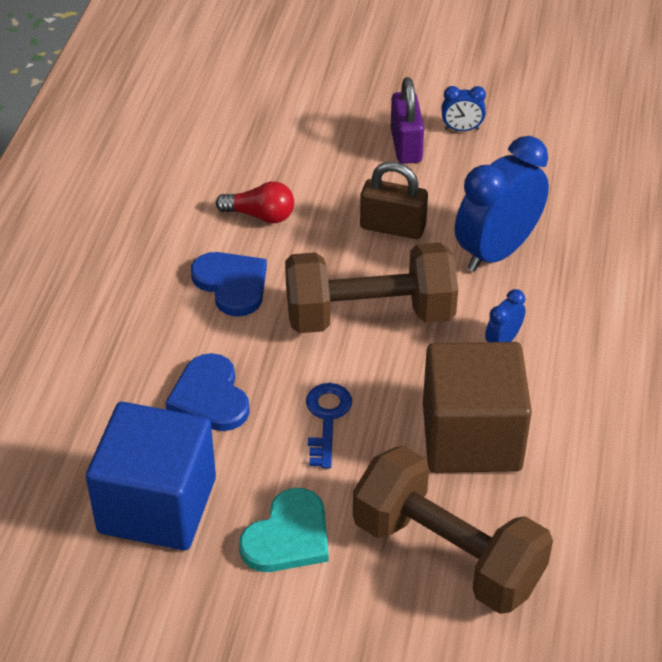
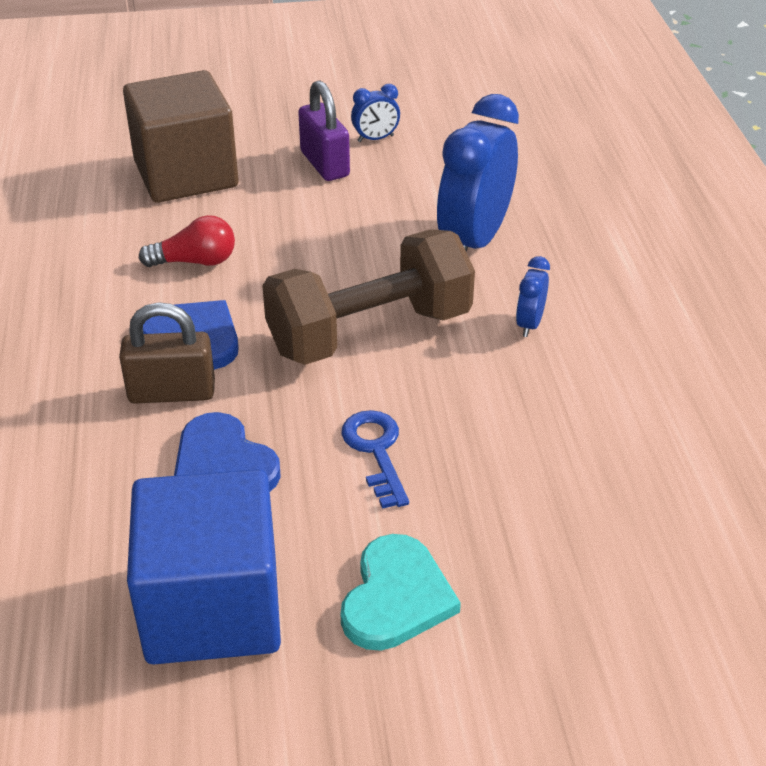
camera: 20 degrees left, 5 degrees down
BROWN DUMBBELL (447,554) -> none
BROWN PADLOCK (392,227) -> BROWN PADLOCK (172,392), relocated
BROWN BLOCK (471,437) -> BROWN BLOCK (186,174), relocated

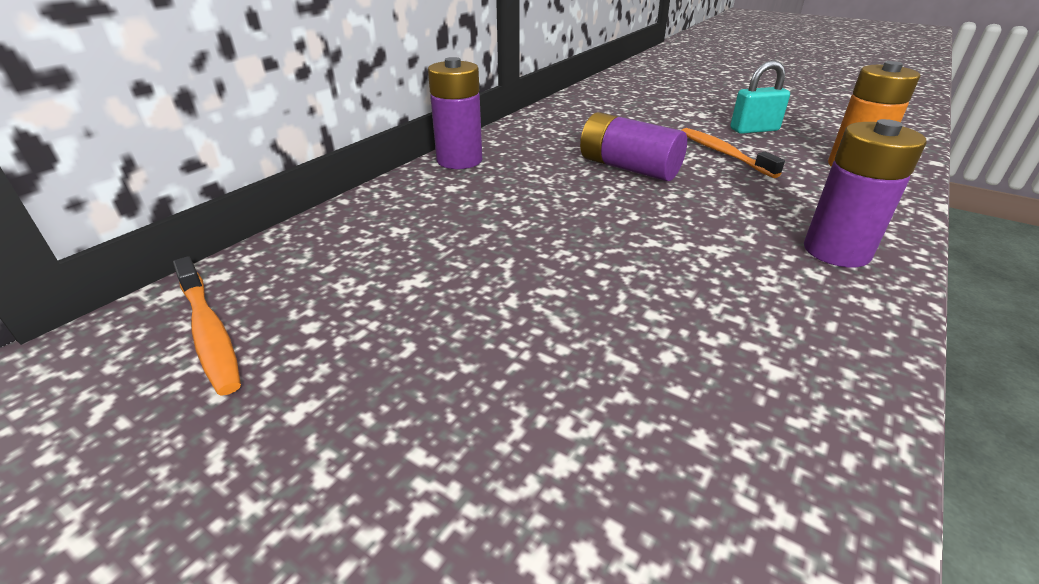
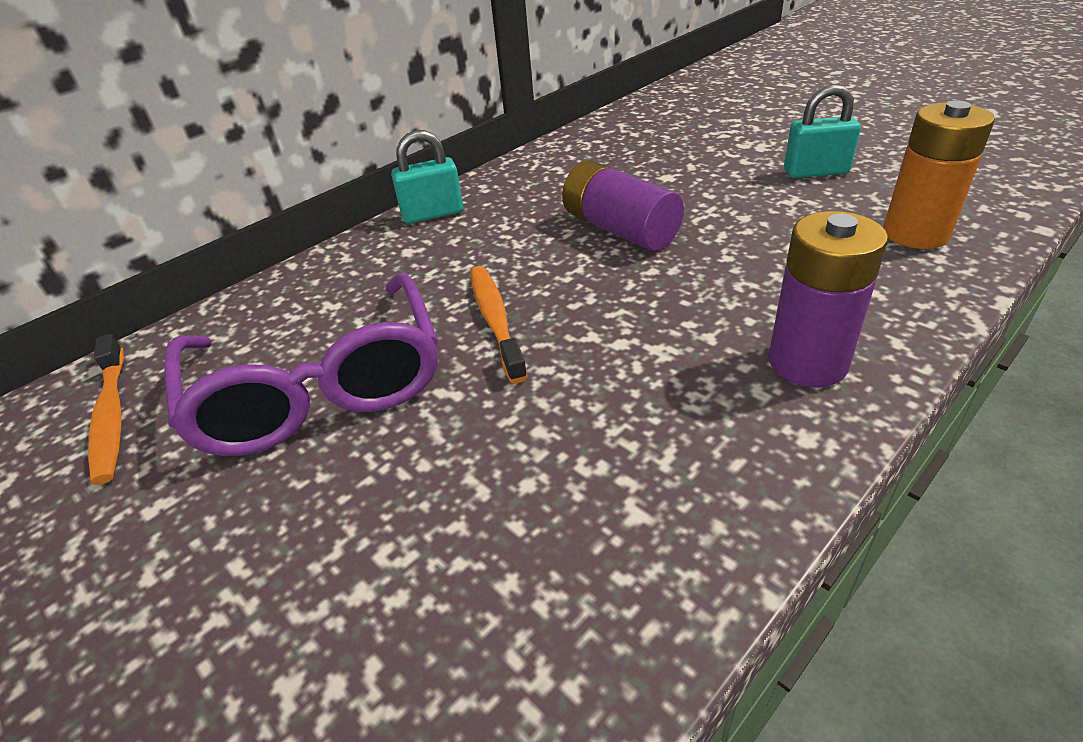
camera: 15 degrees right, 5 degrees up
ROYAL PURPLE BATTERY (459,160) -> AQUA PADLOCK (432,214)
BRIGHT ORANGE DENTAL BRUSH (723,153) -> BRIGHT ORANGE DENTAL BRUSH (495,320), relocated
none -> ROYAL PURPLE EYEGLASSES (319,387)

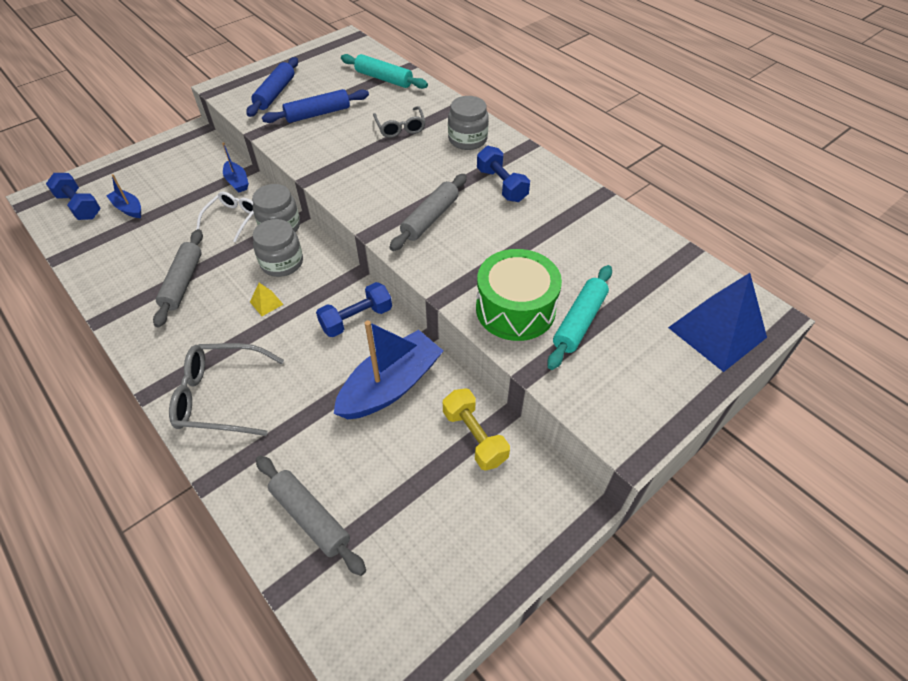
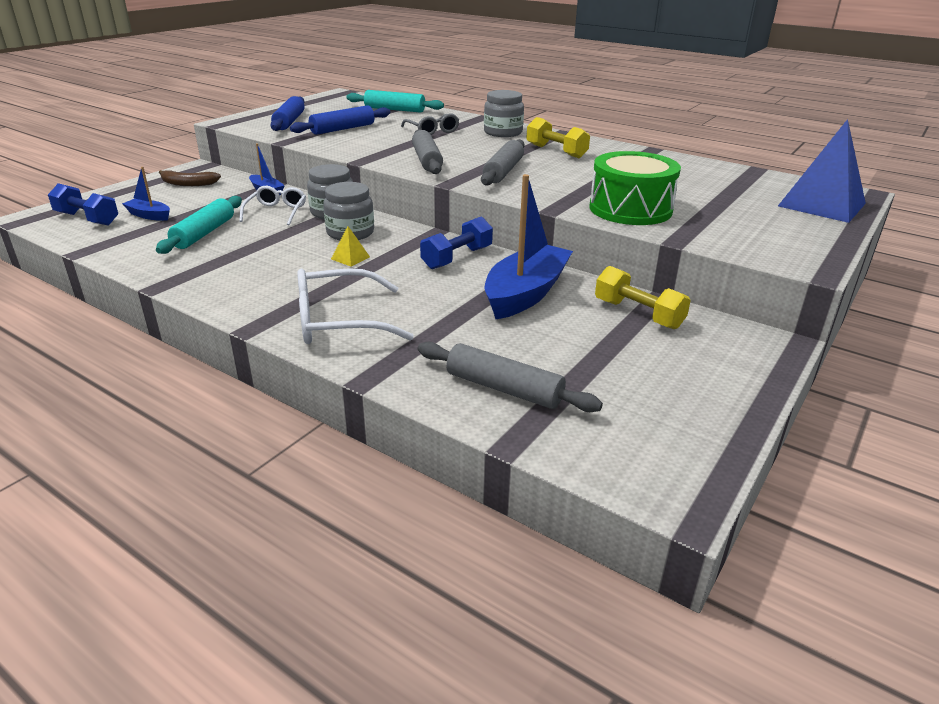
camera: 15 degrees left, 20 degrees down
ASH-GREY PASTRY ROLLER (183,282) -> ASH-GREY PASTRY ROLLER (427,160), relocated
ASH-GREY EYEGLASSES (220,396) -> WHITE EYEGLASSES (338,321)
BLUE DUMBBELL (501,185) -> GOLDEN DUMBBELL (556,151)
AQUA PASTRY ROLLER (579,322) -> AQUA PASTRY ROLLER (204,233), relocated
none -> BROWN BANANA FRUIT (188,184)

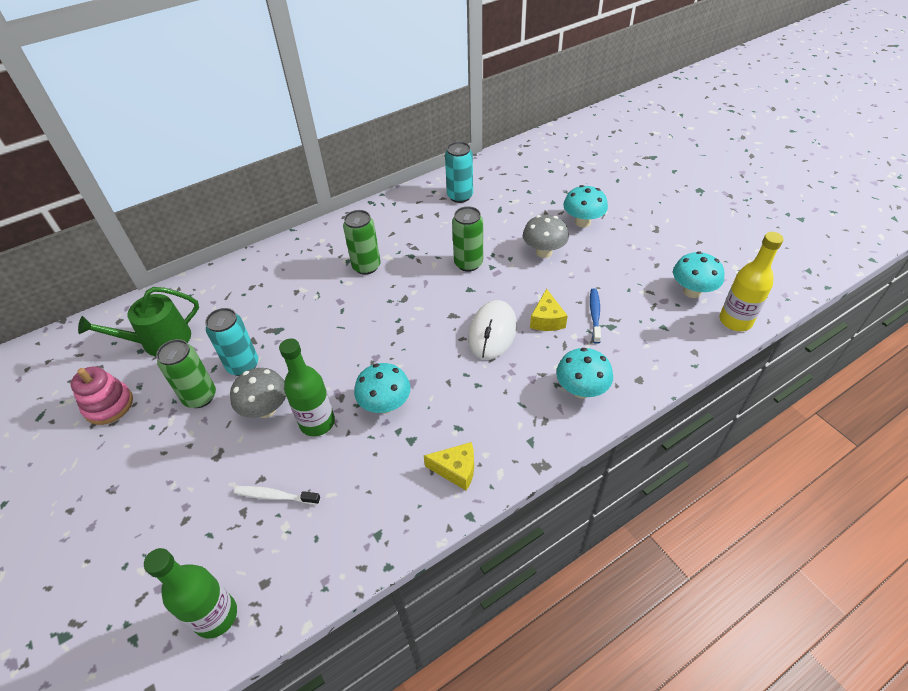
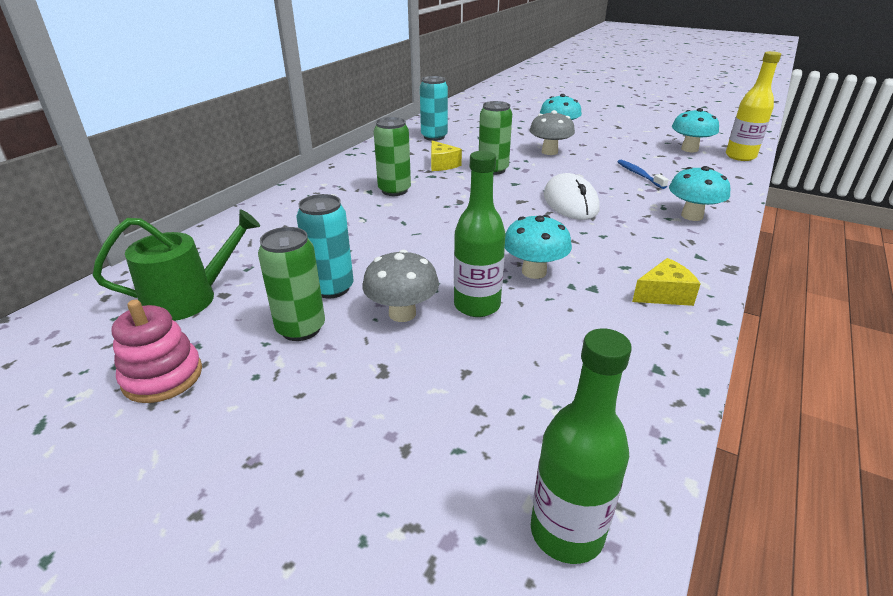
camera: 30 degrees left, 15 degrees down
LEAF-GREEN SPRINKLING CAN (159,341) -> LEAF-GREEN SPRINKLING CAN (189,298), 150 degrees counterclockwise
WHITE DENTAL BRUSH (275,496) -> none
GOLDEN PIECE OF CHEESE (547,319) -> GOLDEN PIECE OF CHEESE (442,164), relocated

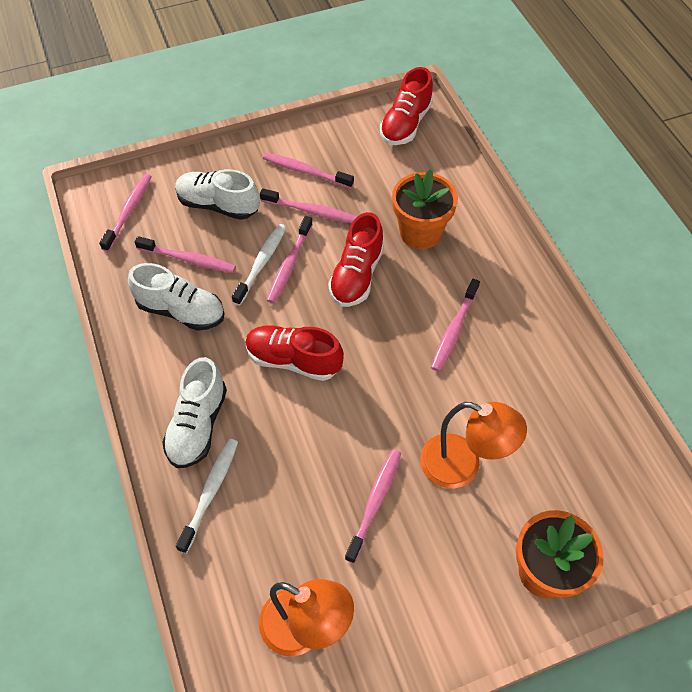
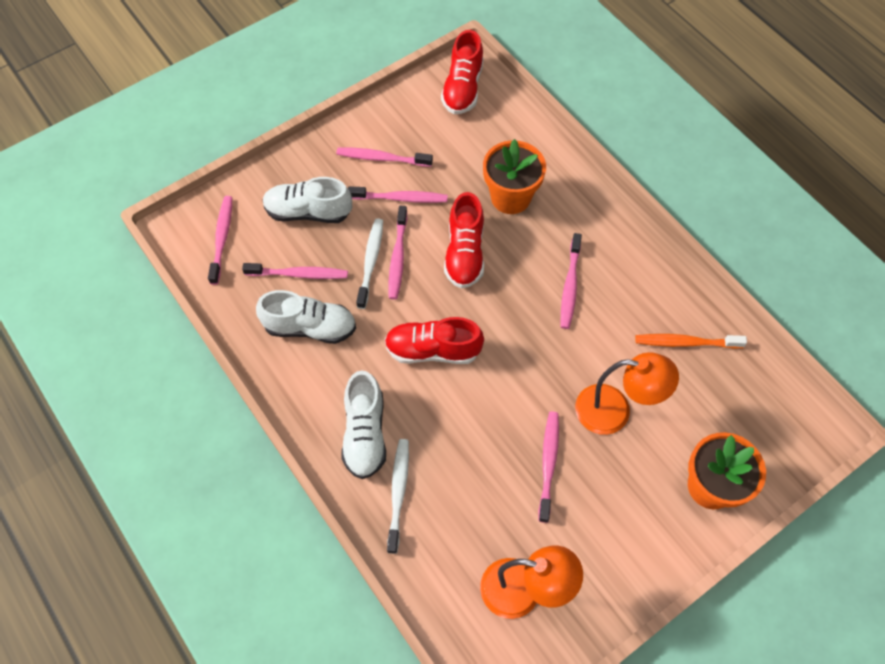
camera: 15 degrees left, 5 degrees up
none -> BRIGHT ORANGE DENTAL BRUSH (685,342)

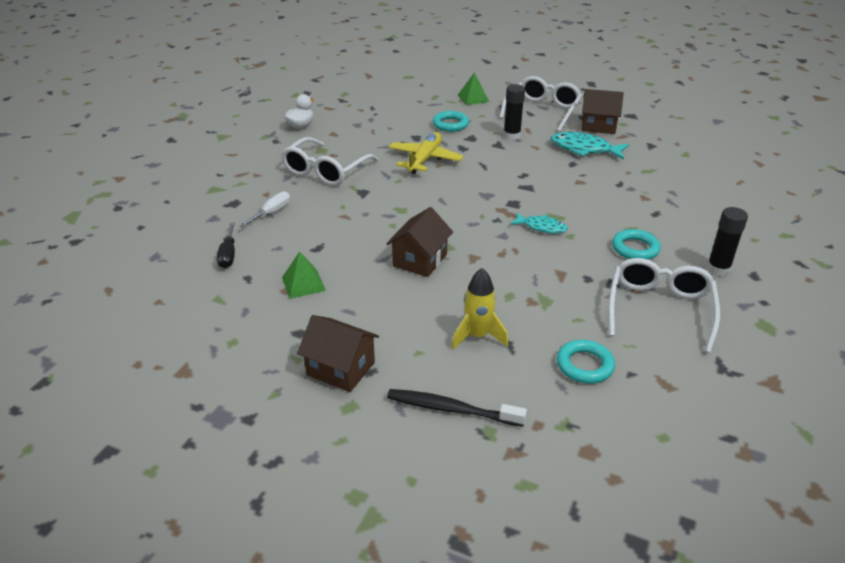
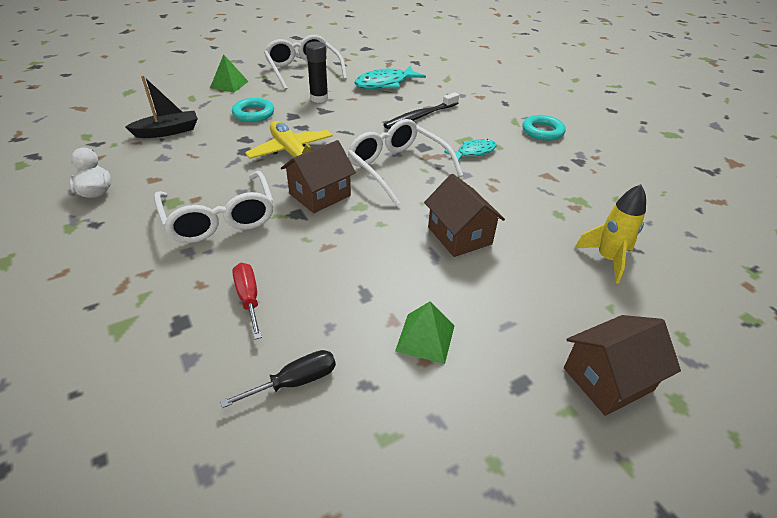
camera: 55 degrees left, 5 degrees up
JET-BLACK FLAT SCREWDRIVER (228,255) -> JET-BLACK FLAT SCREWDRIVER (295,382), 60 degrees counterclockwise
WHITE FLAT SCREWDRIVER (272,213) -> SCARLET FLAT SCREWDRIVER (249,298)
JET-BLACK DENTAL BRUSH (451,409) -> JET-BLACK DENTAL BRUSH (420,116), relocated
AQUA TORUS (584,365) -> none
BROWN TOY HOUSE (598,126) -> BROWN TOY HOUSE (320,195), relocated
WHITE EYEGLASSES (659,309) -> WHITE EYEGLASSES (397,168), relocated
JET-BLACK GLUE STICK (718,269) -> none
none -> JET-BLACK TOY BOAT (167,131)

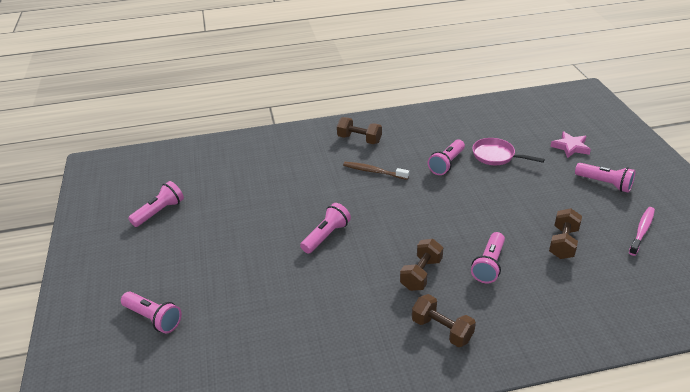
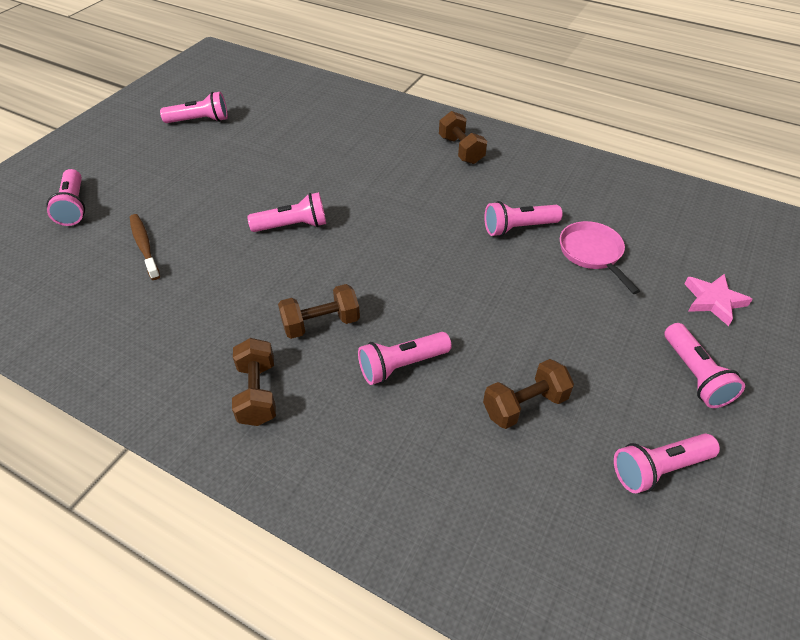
camera: 40 degrees right, 10 degrees up
BROWN DENTAL BRUSH (374,171) -> BROWN DENTAL BRUSH (144,246), relocated
PINK DENTAL BRUSH (642,231) -> PINK FLASHLIGHT (658,468)

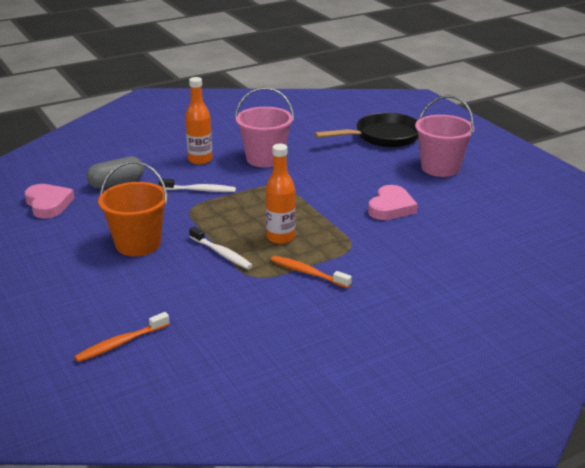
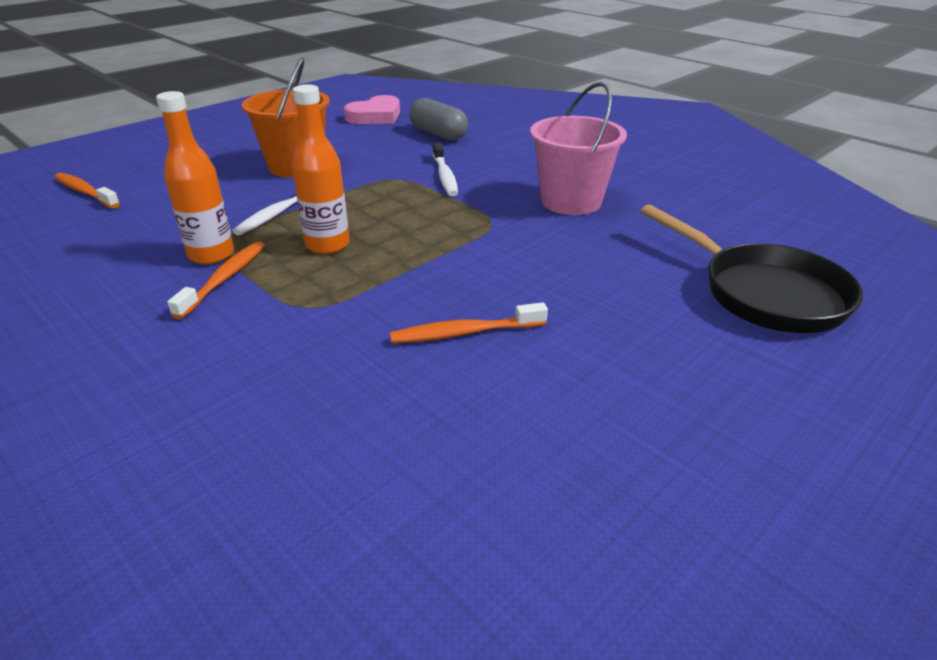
camera: 75 degrees right, 5 degrees up
BRIGHT ORANGE DRINK BOTTLE (200,160) -> BRIGHT ORANGE DRINK BOTTLE (211,255), relocated
PINK LOVE HEART (391,207) -> BRIGHT ORANGE DENTAL BRUSH (464,332)
PINK BUCKET (440,168) -> none

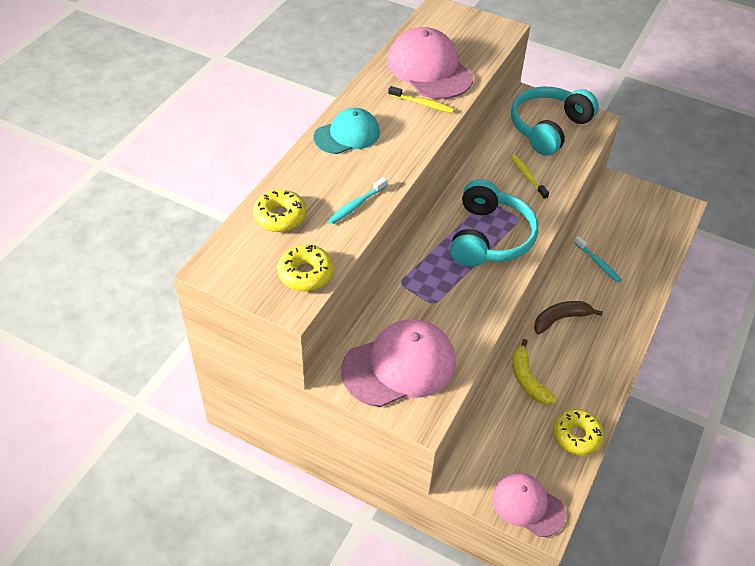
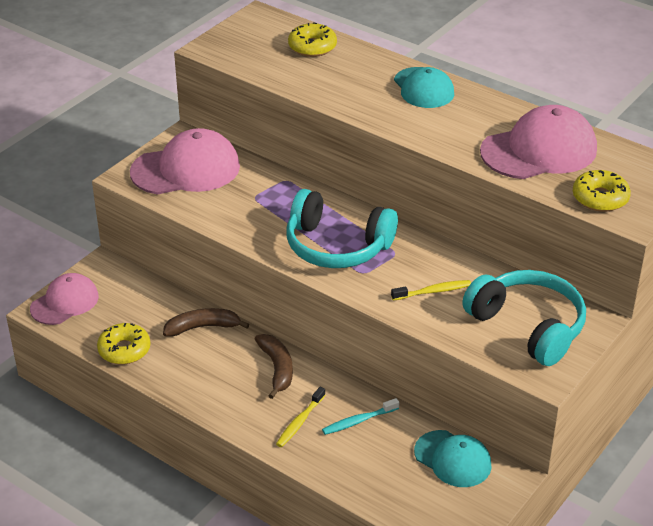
camera: 100 degrees right, 10 degrees down
GOLDEN DOUGHNUT (305,274) -> GOLDEN DOUGHNUT (600,198), relocated
AQUA DENTAL BRUSH (356,205) -> none
PINK PEAKED CAP (399,366) -> PINK PEAKED CAP (186,169), 90 degrees counterclockwise
GOLDEN DENTAL BRUSH (422,104) -> GOLDEN DENTAL BRUSH (299,422), relocated
GOLDEN BANANA FRUIT (528,379) -> BROWN BANANA FRUIT (203,327)
none -> AQUA PEAKED CAP (453,459)

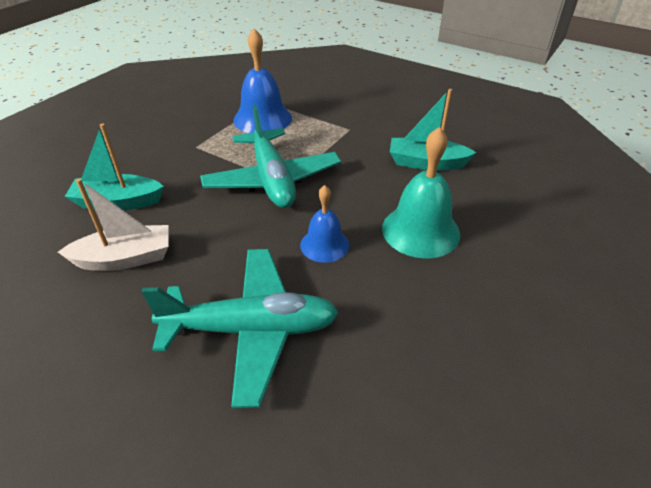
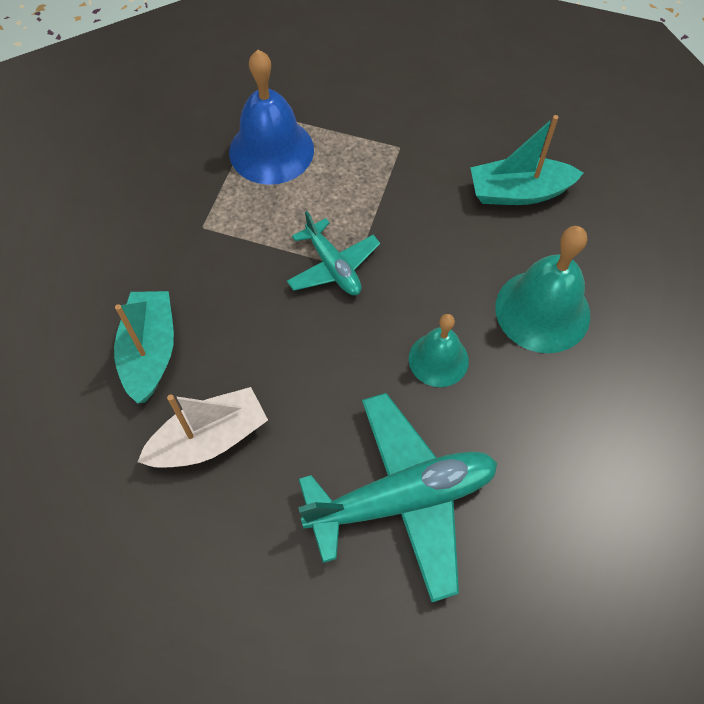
camera: 15 degrees left, 20 degrees up
AQUA TOY BOAT (118,202) -> AQUA TOY BOAT (150,352), 105 degrees clockwise
AQUA TOY PLANE (272,179) -> AQUA TOY PLANE (333,266), x0.55
BLUE SCHOOL BELL (324,245) -> AQUA SCHOOL BELL (438,359)

